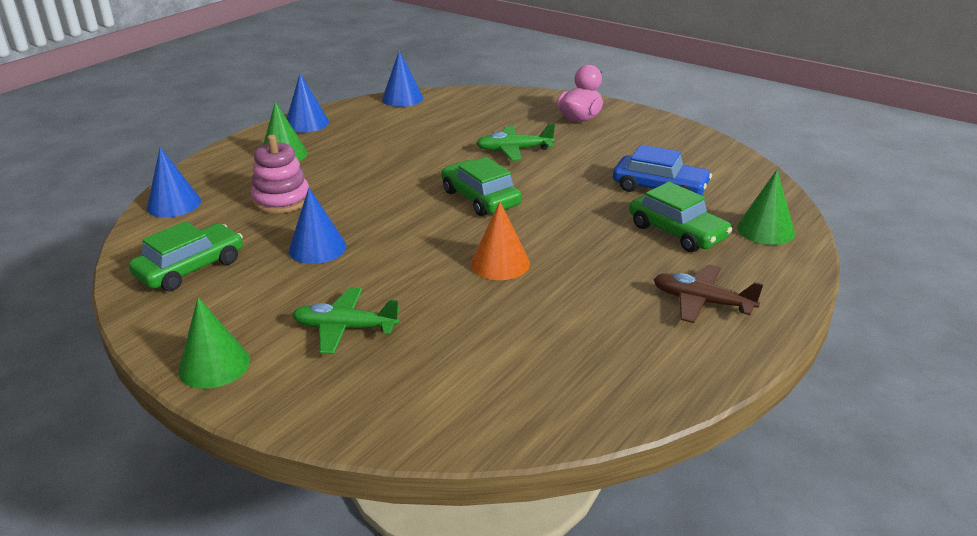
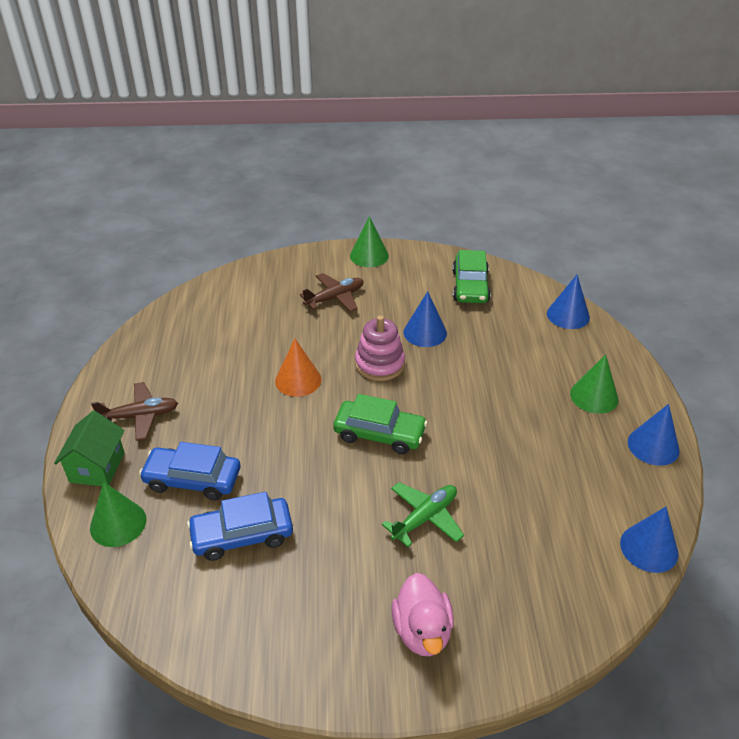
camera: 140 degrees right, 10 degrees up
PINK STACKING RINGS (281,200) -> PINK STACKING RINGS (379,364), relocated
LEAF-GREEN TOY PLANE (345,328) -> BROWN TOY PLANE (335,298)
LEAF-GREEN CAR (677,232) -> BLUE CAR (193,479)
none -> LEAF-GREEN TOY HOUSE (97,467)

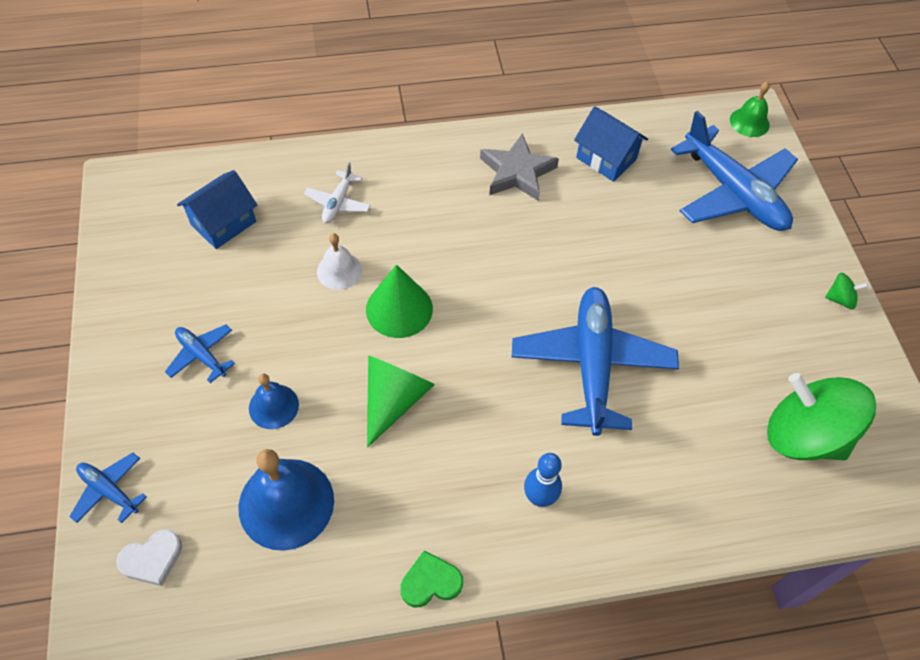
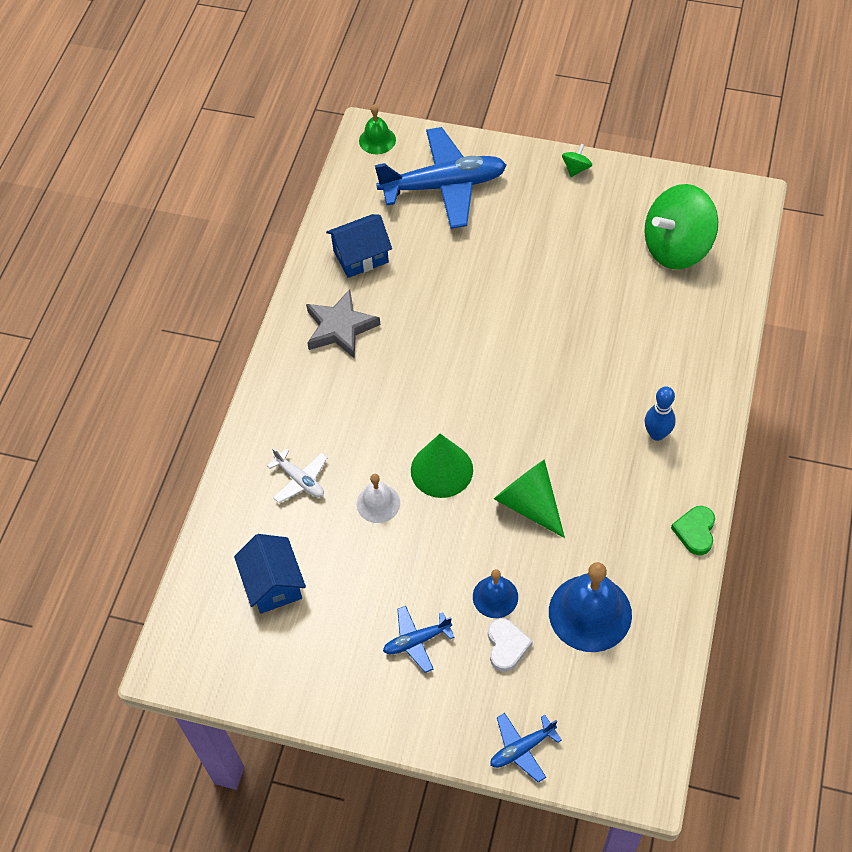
camera: 60 degrees left, 0 degrees up
WHITE LOVE HEART (152,559) -> WHITE LOVE HEART (506,646), relocated
BLUE TOY PLANE (592,365) -> none

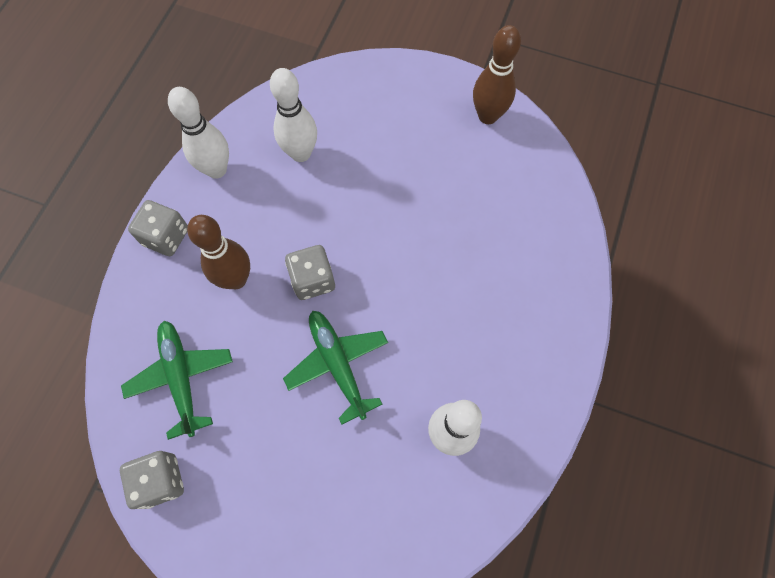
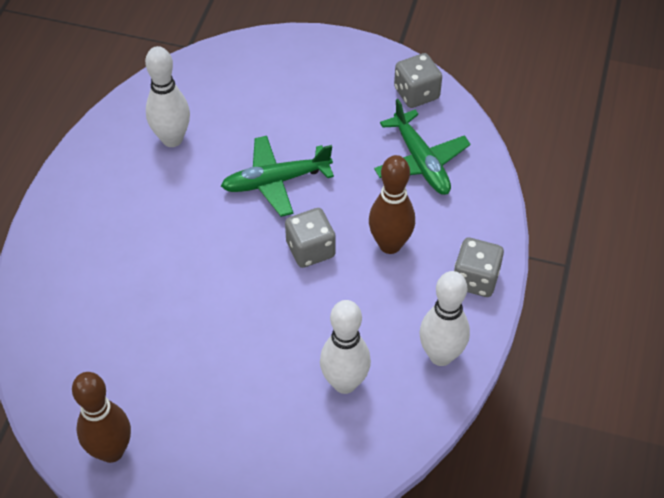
camera: 175 degrees right, 15 degrees down
LEAF-GREEN TOY PLANE (338,365) -> LEAF-GREEN TOY PLANE (276,181), 105 degrees clockwise

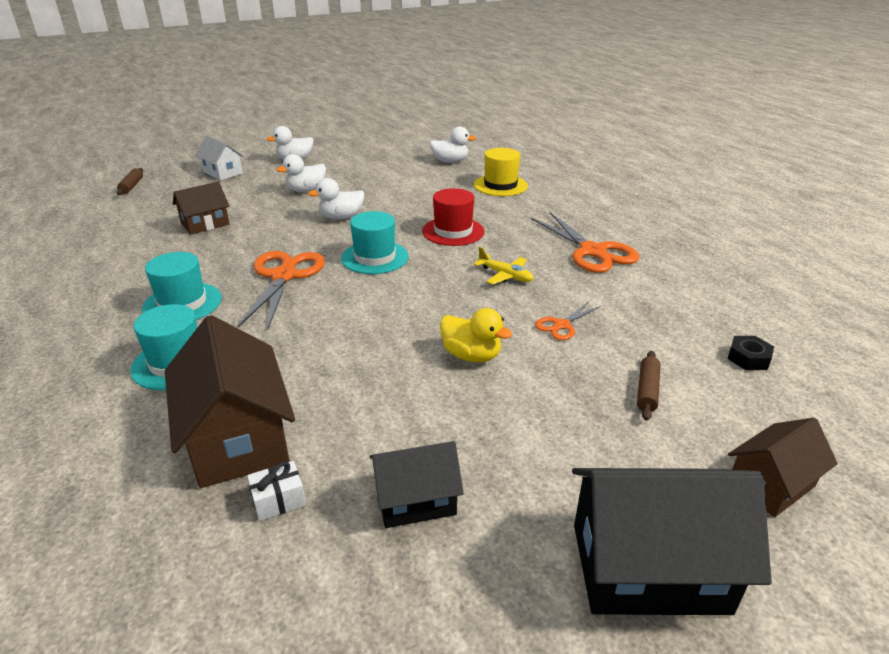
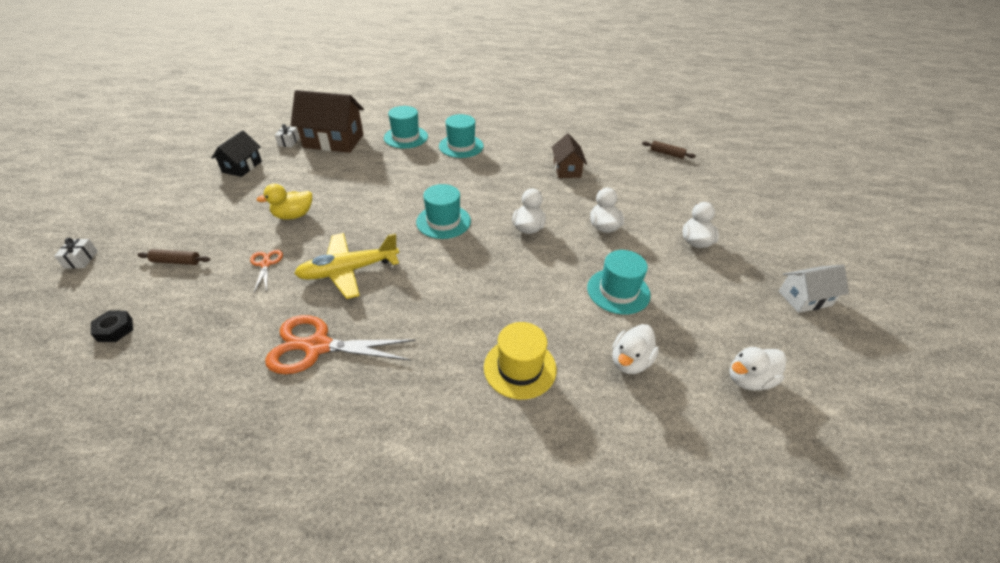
camera: 120 degrees right, 10 degrees up
WHITE TOY HOUSE (223,172) -> WHITE TOY HOUSE (804,298), relocated
BRIGHT ORANGE SCISSORS (284,276) -> none
SCARLET TALL HAT (453,231) -> none
GOLDEN TOY PLANE (505,275) -> GOLDEN TOY PLANE (348,271), x1.79
JET-BLACK TOY HOUSE (649,568) -> none
BROWN PASTRY ROLLER (647,390) -> BROWN PASTRY ROLLER (176,261), 45 degrees counterclockwise
BROWN TOY HOUSE (771,484) -> WHITE GIFT (81,259)
none -> AQUA TALL HAT (618,291)
none -> WHITE DUCK (749,379)

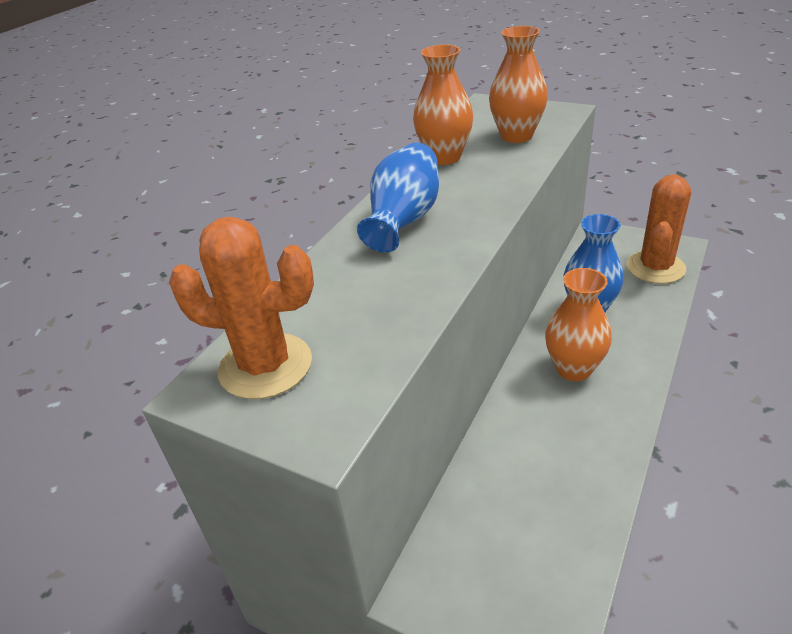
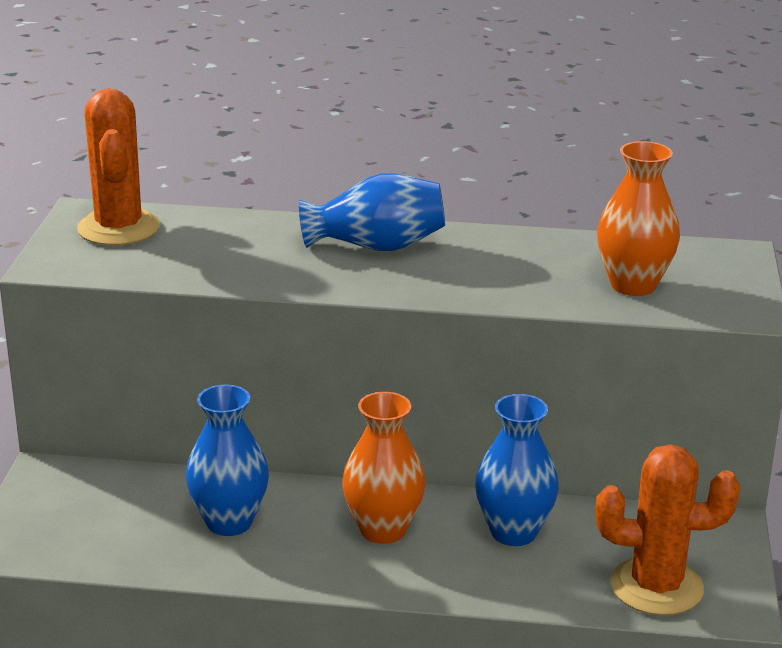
camera: 65 degrees right, 10 degrees down
BRIGHT ORANGE VASE (444,157) -> none
none -> BLUE VASE (229,522)

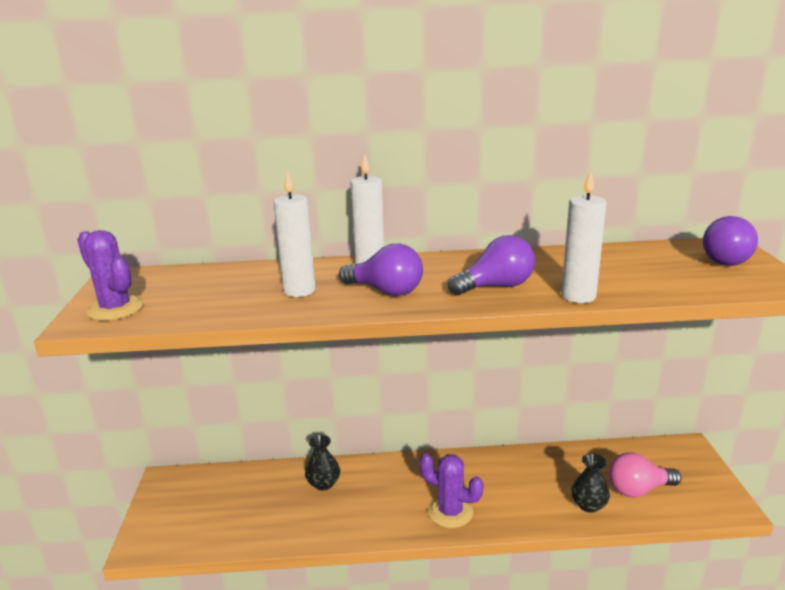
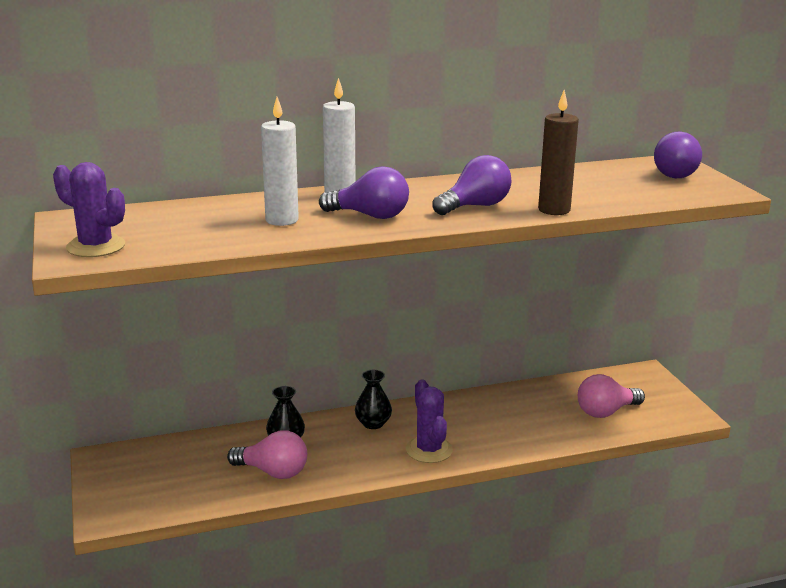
camera: 15 degrees left, 0 degrees up
ROYAL PURPLE CACTUS (450,512) -> ROYAL PURPLE CACTUS (429,450), 60 degrees clockwise
WHITE PILLAR CANDLE (578,296) -> BROWN PILLAR CANDLE (554,210)
JET-BLACK VASE (588,505) -> JET-BLACK VASE (373,423), relocated
none -> PINK BULB (273,472)

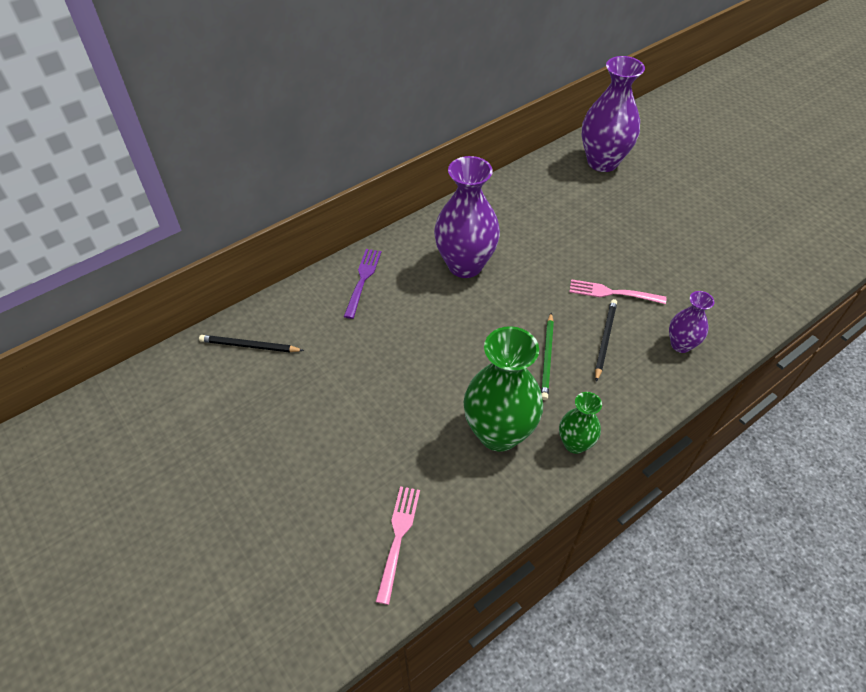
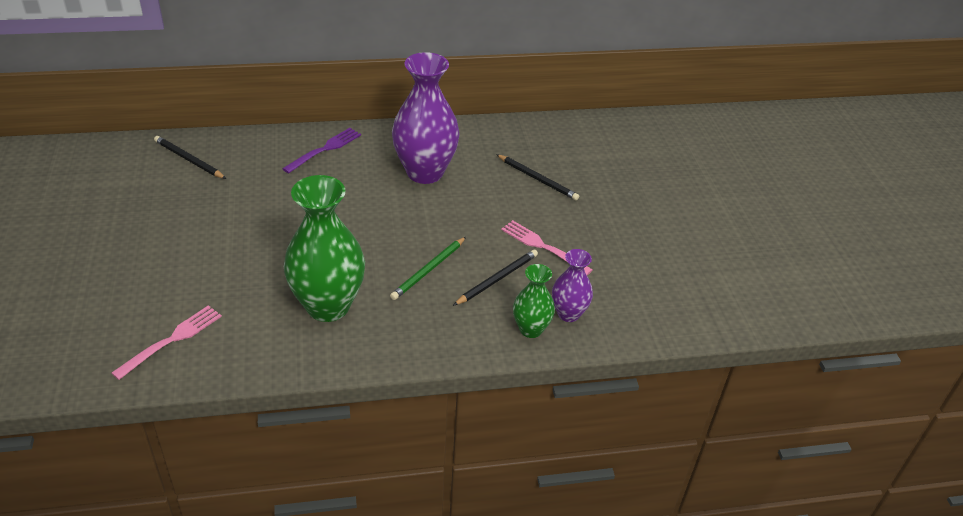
camera: 25 degrees right, 10 degrees down
LEAF-GREEN VASE (575,444) -> LEAF-GREEN VASE (531,329), relocated
ROYAL PURPLE VASE (602,162) -> none
none -> JET-BLACK PENCIL (537,179)

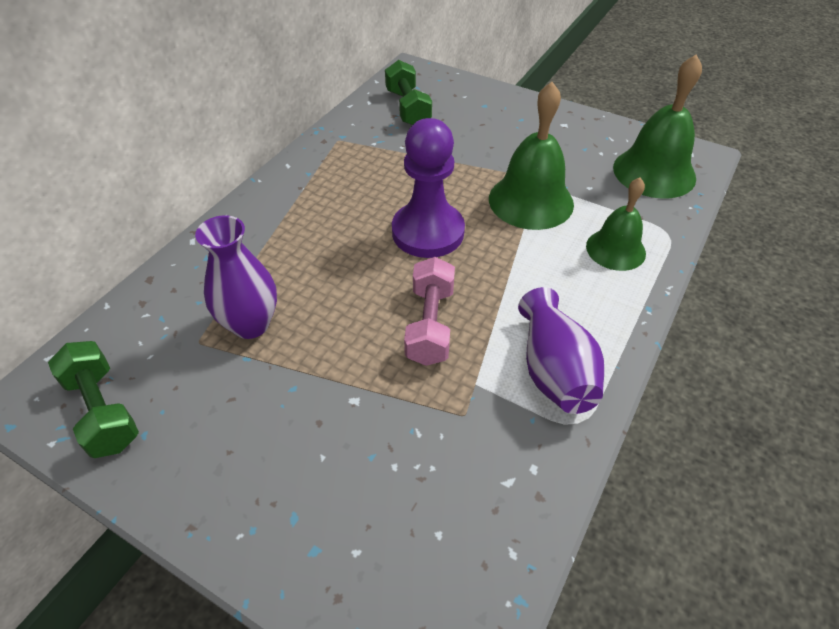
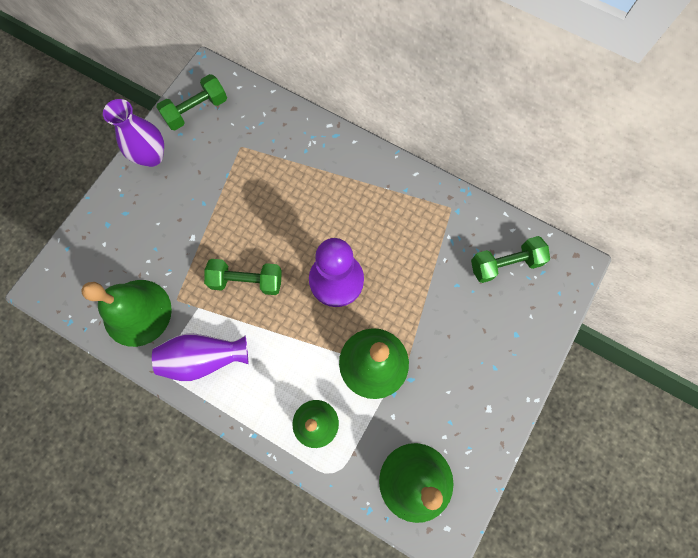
camera: 90 degrees right, 25 degrees up
ROYAL PURPLE VASE (250,324) -> ROYAL PURPLE VASE (152,156), relocated
PINK DUMBBELL (430,324) -> LEAF-GREEN DUMBBELL (246,281)
none -> LEAF-GREEN SCHOOL BELL (137,312)

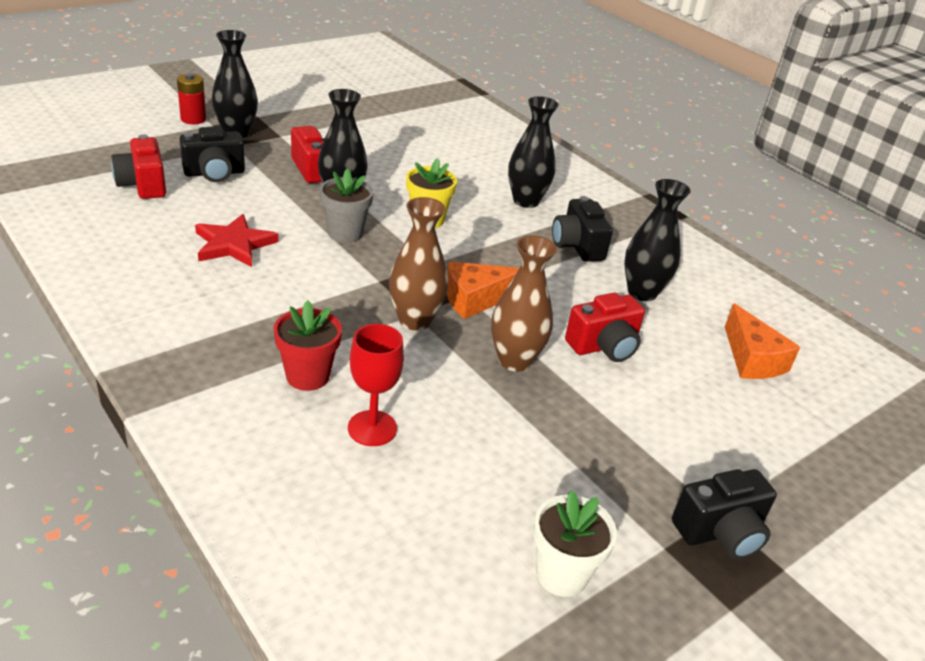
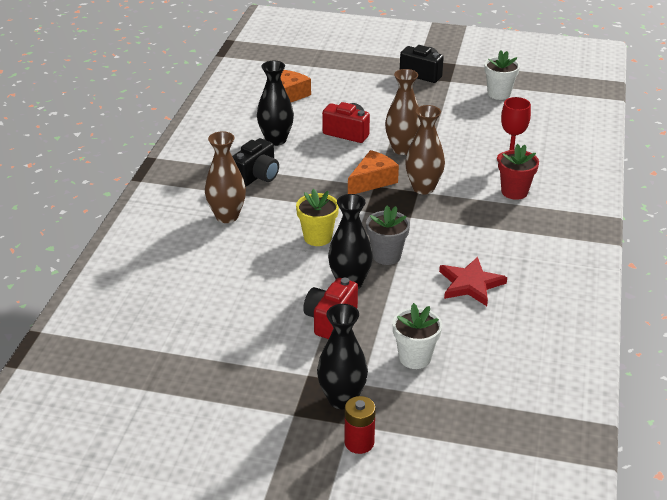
camera: 125 degrees left, 0 degrees up
SCARLET COMPACT CAMERA (143,185) -> none
JET-BLACK COMPACT CAMERA (214,173) -> WHITE POTTED PLANT (415,357)
BRIGHT ORANGE PIECE OF CHEESE (475,299) -> BRIGHT ORANGE PIECE OF CHEESE (372,181), 75 degrees counterclockwise
JET-BLACK VASE (526,201) -> BROWN VASE (227,216)

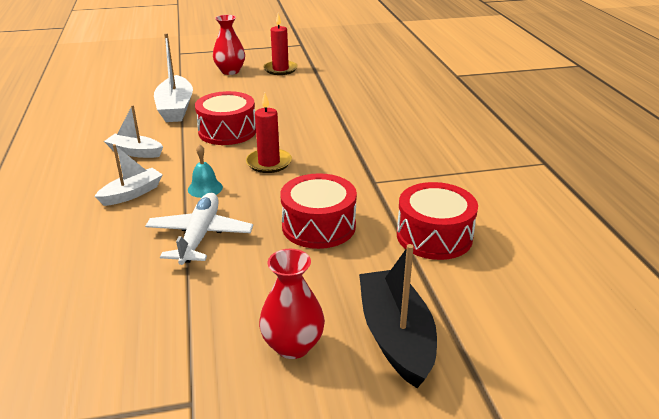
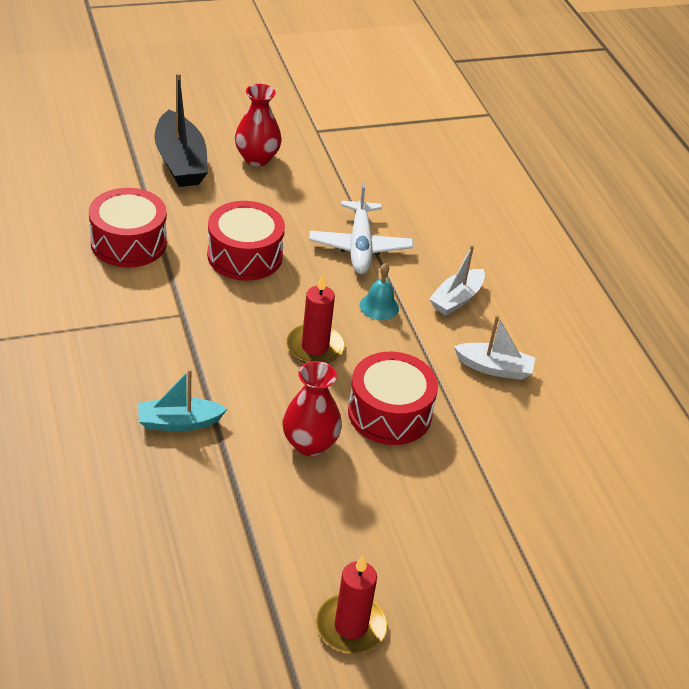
camera: 170 degrees right, 10 degrees up
WHITE TOY BOAT (175,108) -> none
SCARLET VASE (230,71) -> SCARLET VASE (309,444), relocated
none -> AQUA TOY BOAT (179,422)

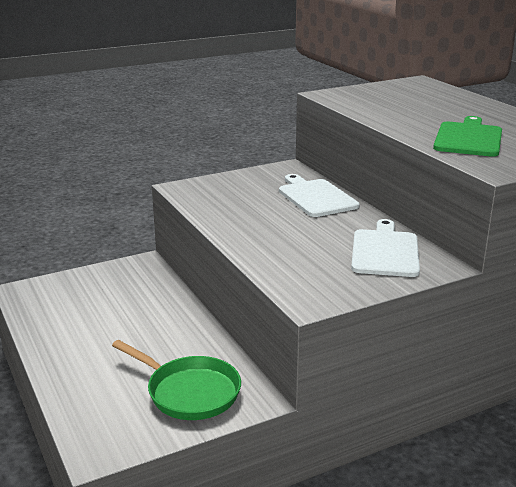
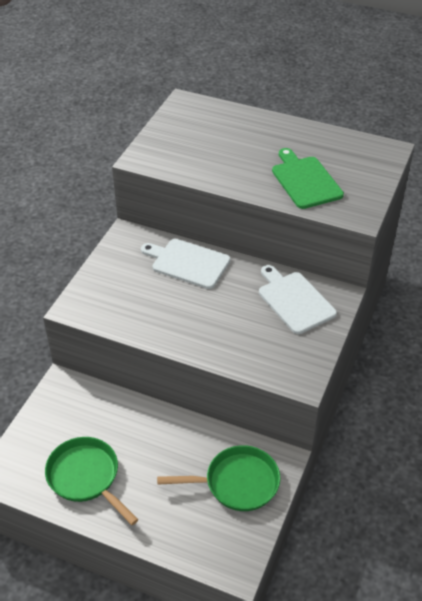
camera: 40 degrees left, 20 degrees up
none -> LEAF-GREEN SKILLET (86,477)

